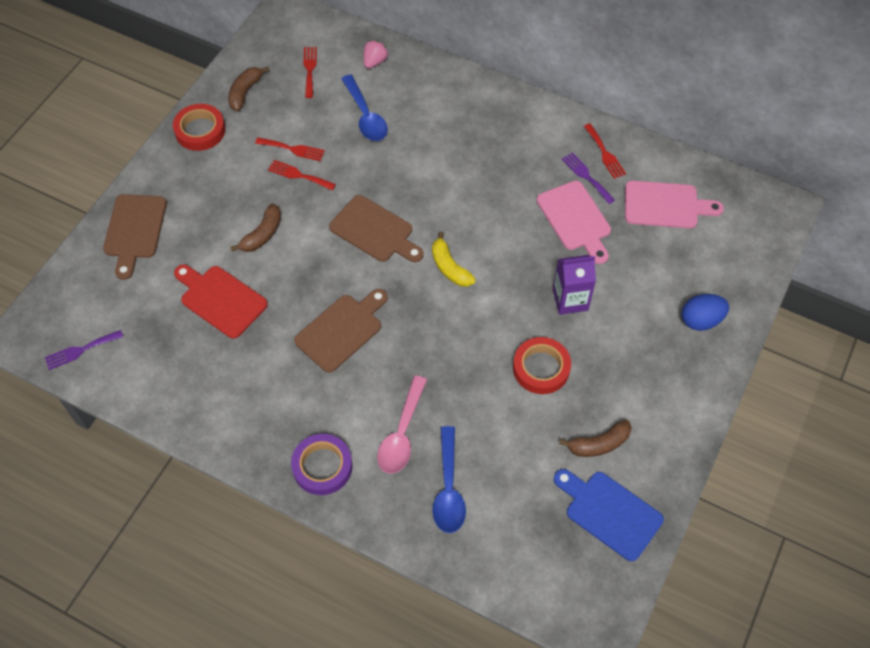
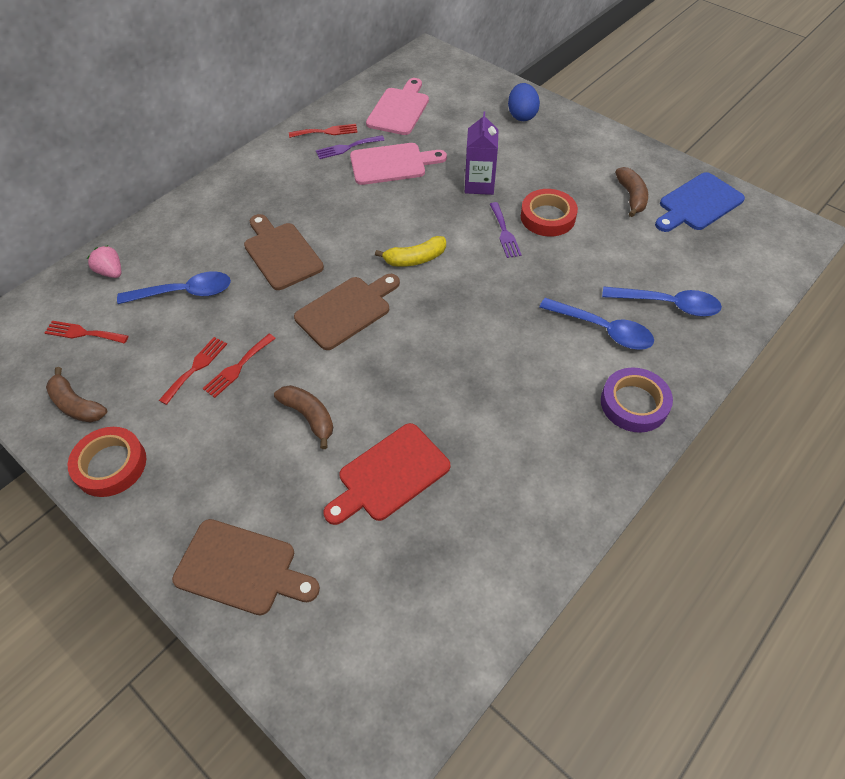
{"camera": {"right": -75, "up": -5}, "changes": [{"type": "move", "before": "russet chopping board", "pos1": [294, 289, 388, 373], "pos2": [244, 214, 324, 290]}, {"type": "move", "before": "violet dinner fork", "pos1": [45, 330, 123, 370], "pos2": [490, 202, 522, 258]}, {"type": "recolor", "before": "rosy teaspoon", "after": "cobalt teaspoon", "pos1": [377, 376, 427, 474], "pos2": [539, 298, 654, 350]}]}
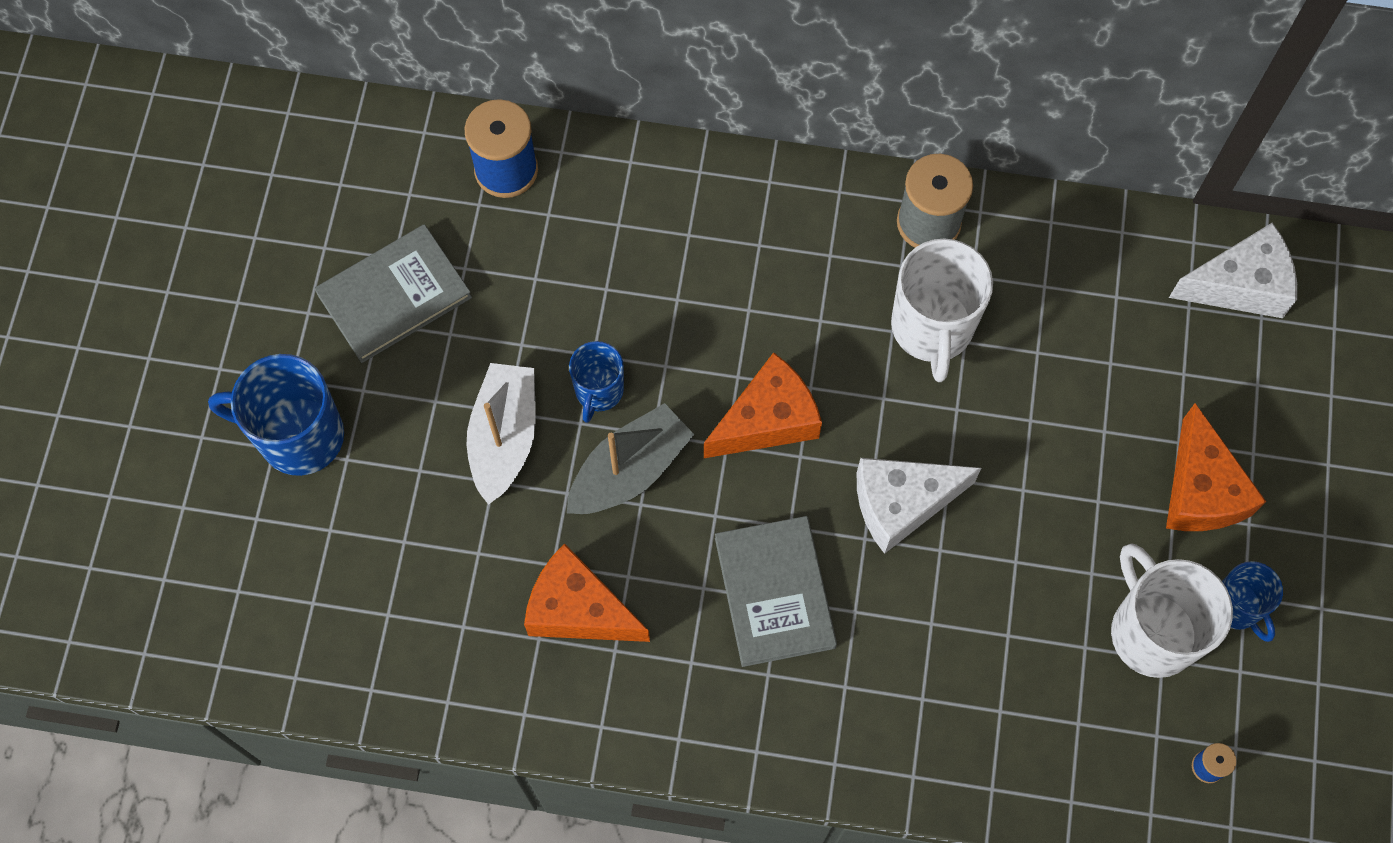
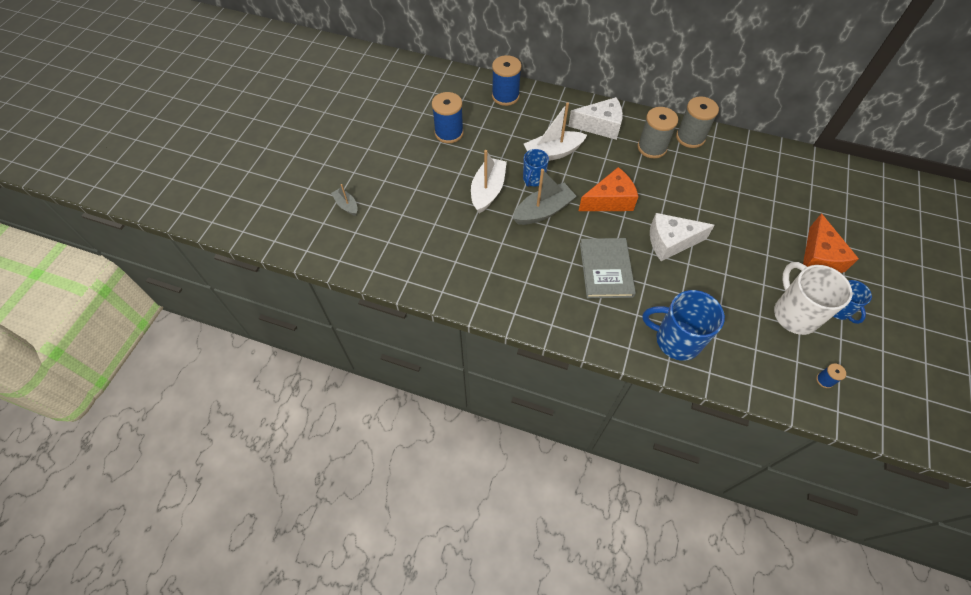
{"camera": {"right": 10, "up": -10}, "changes": [{"type": "move", "before": "pure white cheese wedge", "pos1": [1169, 223, 1297, 318], "pos2": [568, 97, 623, 140]}, {"type": "replace", "before": "gray book", "after": "cobalt spool", "pos1": [314, 224, 472, 363], "pos2": [432, 92, 464, 143]}, {"type": "delete", "before": "pure white mug", "pos1": [891, 238, 993, 382]}, {"type": "move", "before": "cobalt mug", "pos1": [208, 354, 344, 476], "pos2": [642, 290, 725, 361]}, {"type": "delete", "before": "orange cheese wedge", "pos1": [524, 543, 650, 642]}, {"type": "insert", "after": "pure white toy boat", "pos2": [524, 102, 587, 161]}, {"type": "insert", "after": "gray spool", "pos2": [638, 107, 678, 158]}, {"type": "insert", "after": "gray toy boat", "pos2": [331, 184, 358, 216]}]}
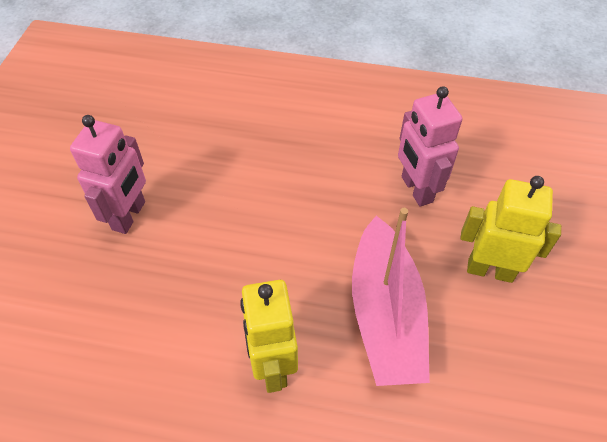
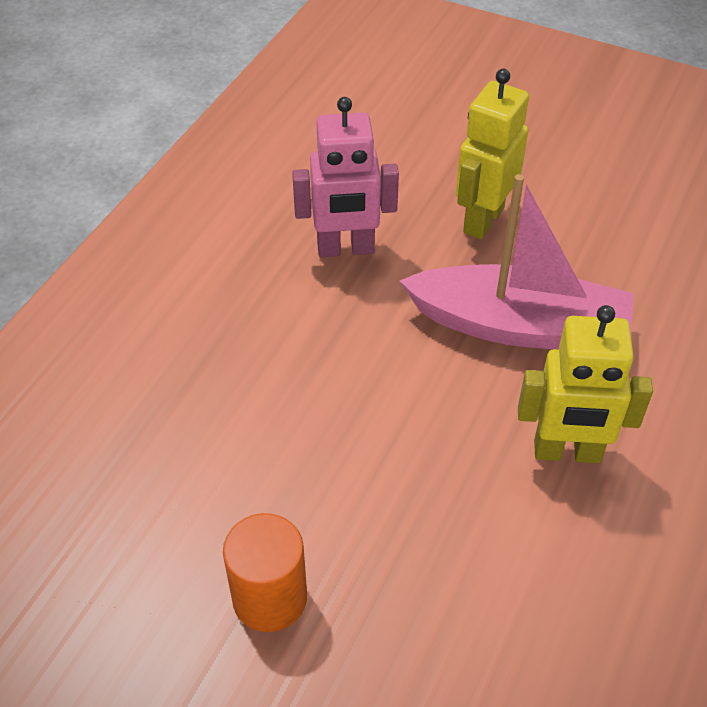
{"camera": {"right": -75, "up": -5}, "changes": [{"type": "replace", "before": "rosy robot figure", "after": "orange cylinder", "pos1": [70, 115, 146, 234], "pos2": [223, 513, 307, 632]}]}
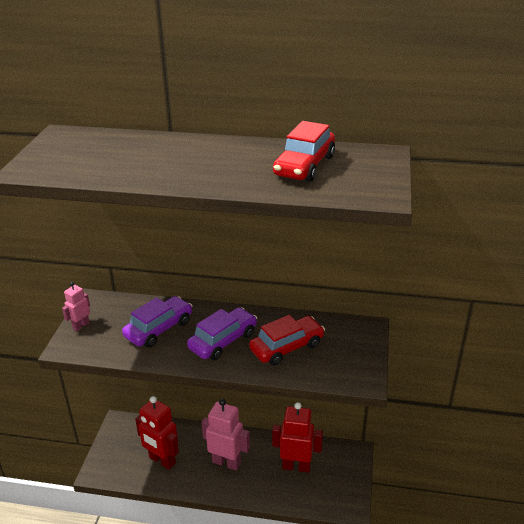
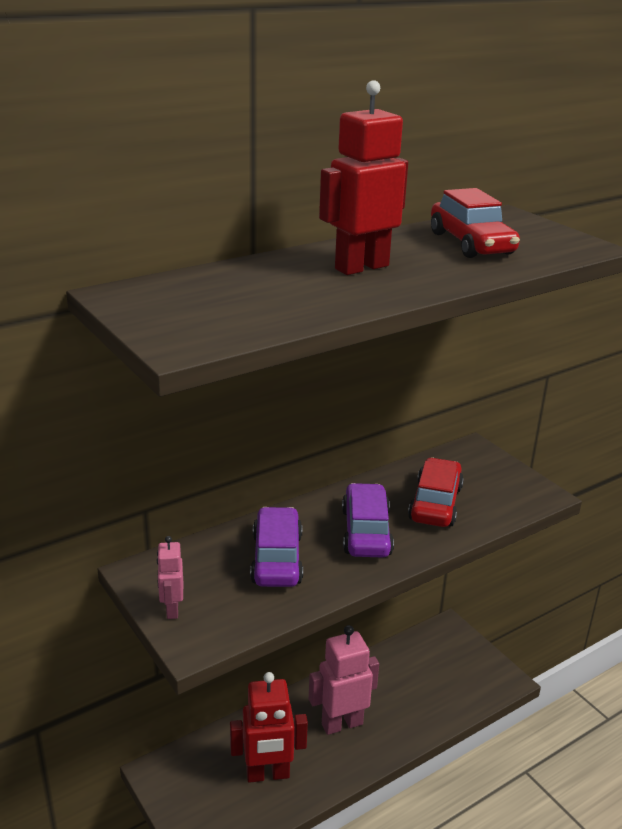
{"camera": {"right": -45, "up": -5}, "changes": [{"type": "move", "before": "crimson robot figure", "pos1": [272, 402, 323, 473], "pos2": [319, 80, 408, 275]}]}
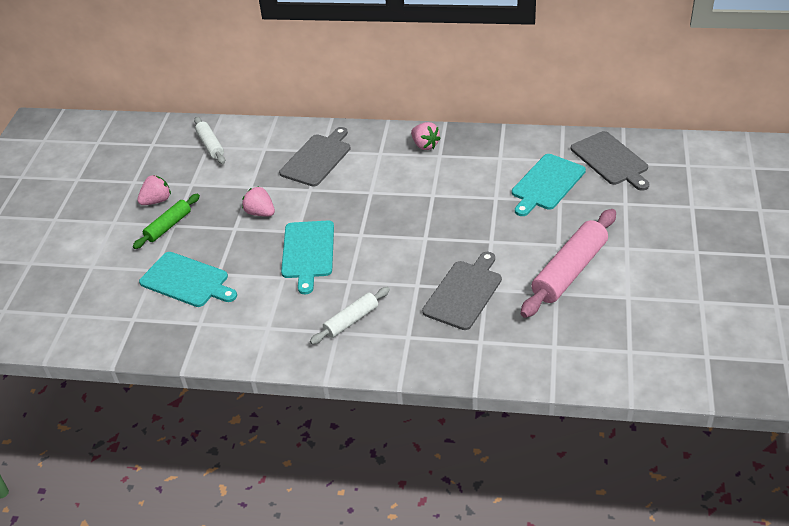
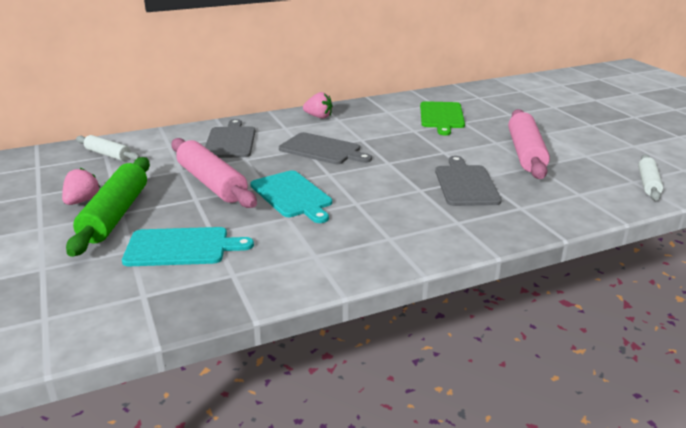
{"camera": {"right": -35, "up": -15}, "changes": [{"type": "move", "before": "gray chopping board", "pos1": [571, 131, 649, 191], "pos2": [279, 132, 372, 164]}, {"type": "recolor", "before": "aqua chopping board", "after": "emerald chopping board", "pos1": [512, 154, 586, 216], "pos2": [420, 101, 465, 135]}, {"type": "replace", "before": "rosy berry", "after": "rosy rolling pin", "pos1": [242, 186, 275, 216], "pos2": [171, 138, 257, 208]}, {"type": "resize", "before": "emerald rolling pin", "pos1": [133, 194, 200, 249], "pos2": [66, 157, 150, 257], "scale": 1.76}, {"type": "move", "before": "pure white rolling pin", "pos1": [310, 287, 390, 344], "pos2": [638, 155, 663, 200]}]}
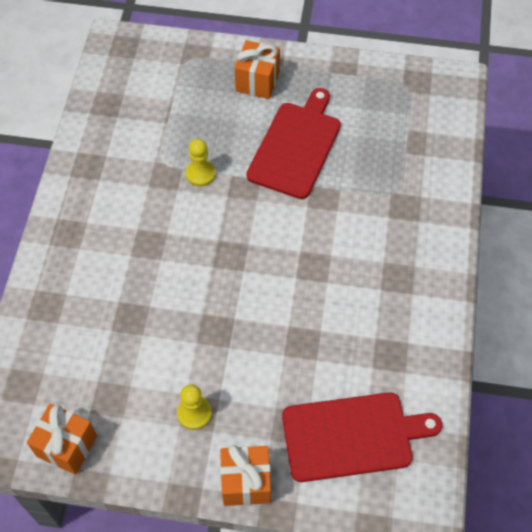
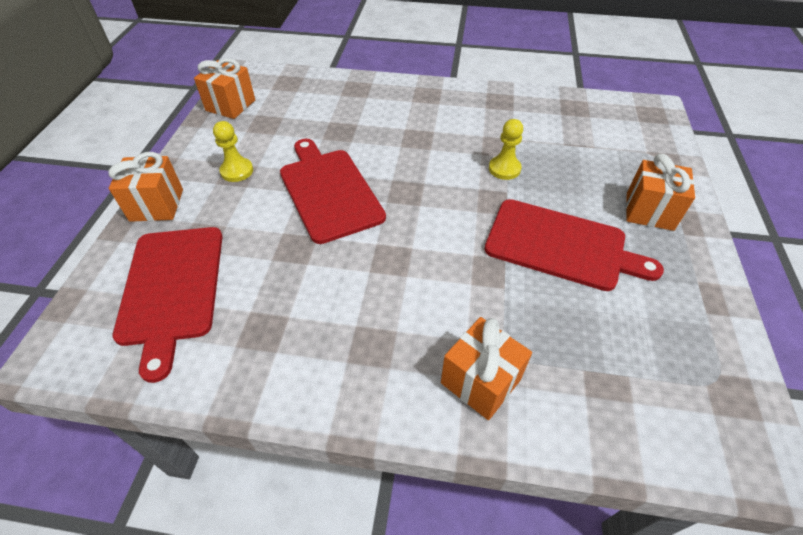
{"camera": {"right": 90, "up": -10}, "changes": [{"type": "insert", "after": "crimson chopping board", "pos2": [280, 139, 386, 244]}, {"type": "insert", "after": "orange gift", "pos2": [441, 317, 532, 420]}]}
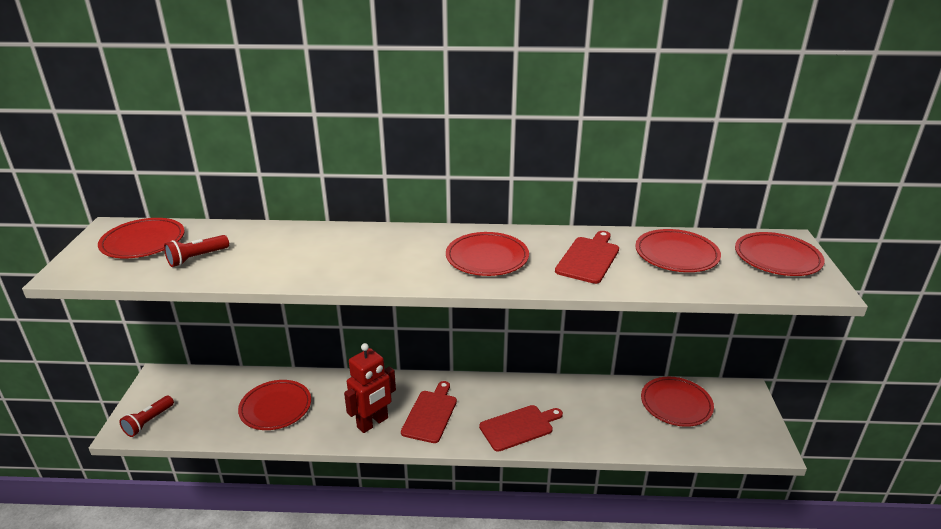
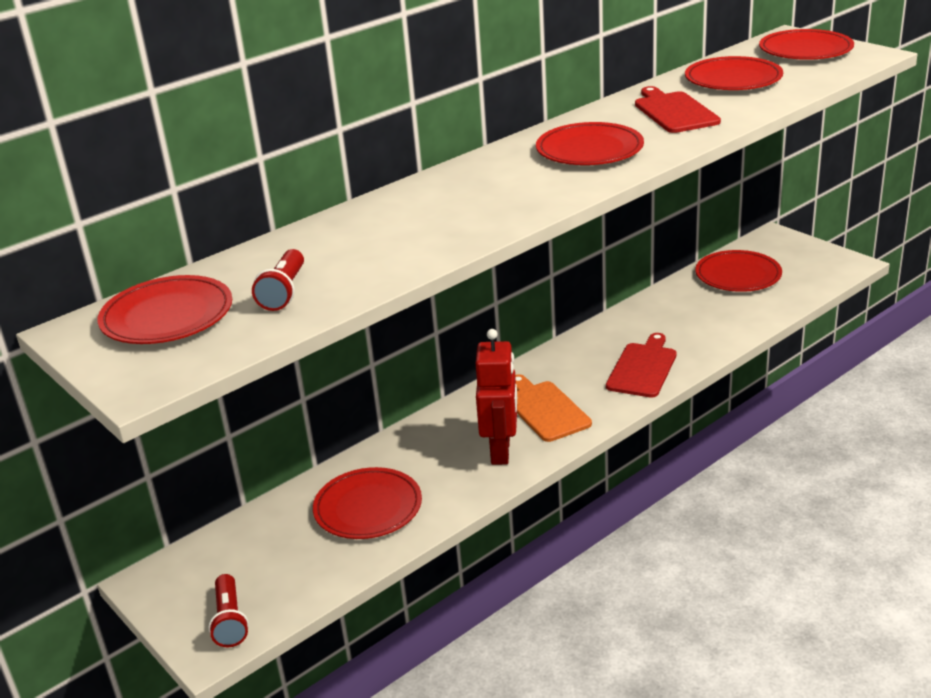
{"camera": {"right": -40, "up": 0}, "changes": [{"type": "recolor", "before": "crimson chopping board", "after": "orange chopping board", "pos1": [401, 381, 457, 443], "pos2": [515, 374, 592, 442]}]}
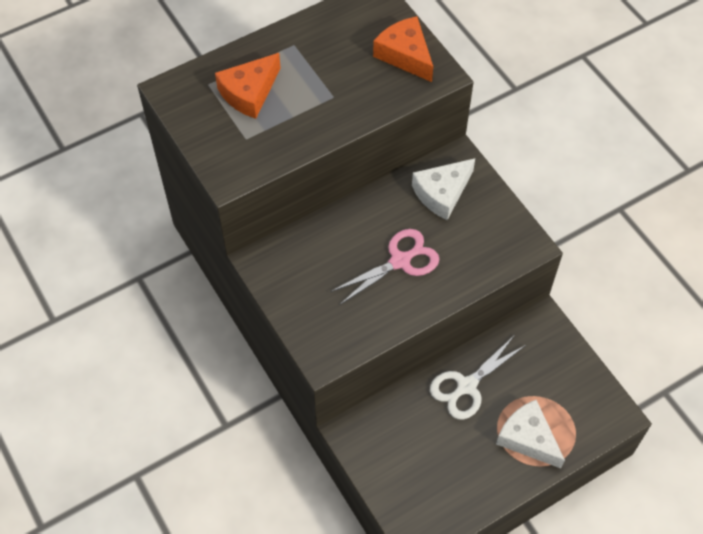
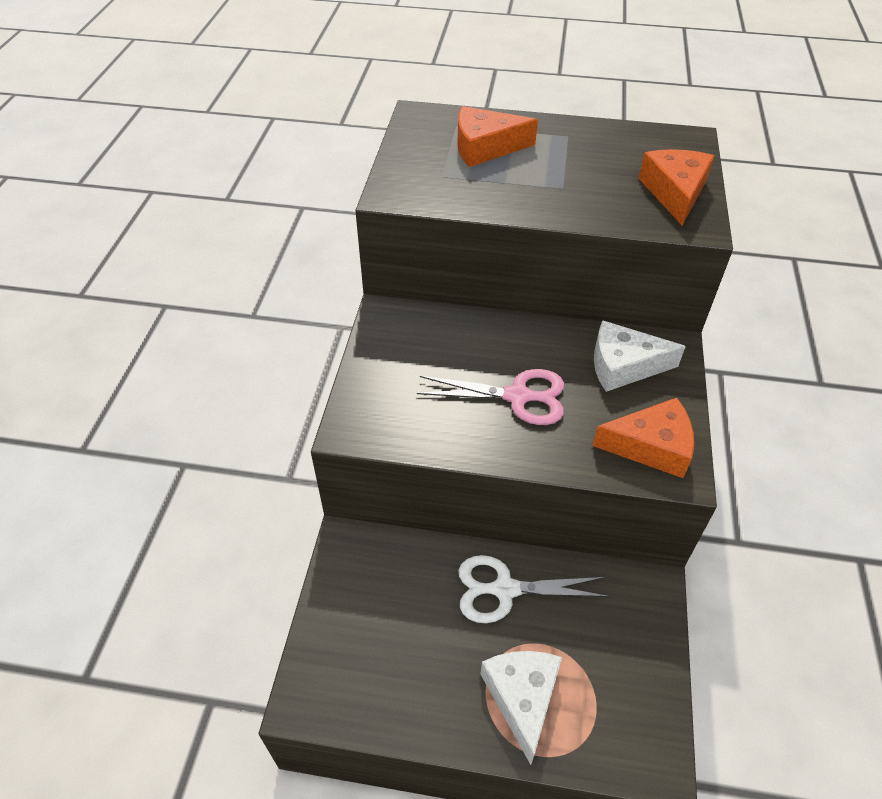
{"camera": {"right": 40, "up": -10}, "changes": [{"type": "insert", "after": "orange cheese wedge", "pos2": [592, 398, 694, 478]}]}
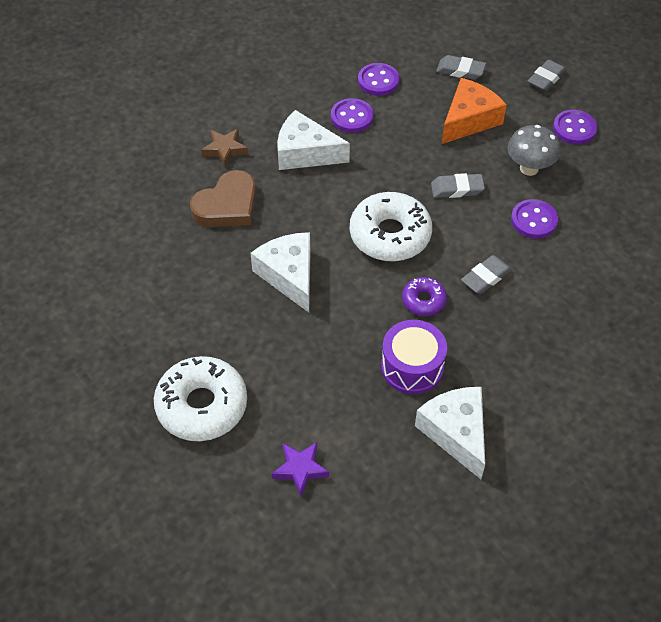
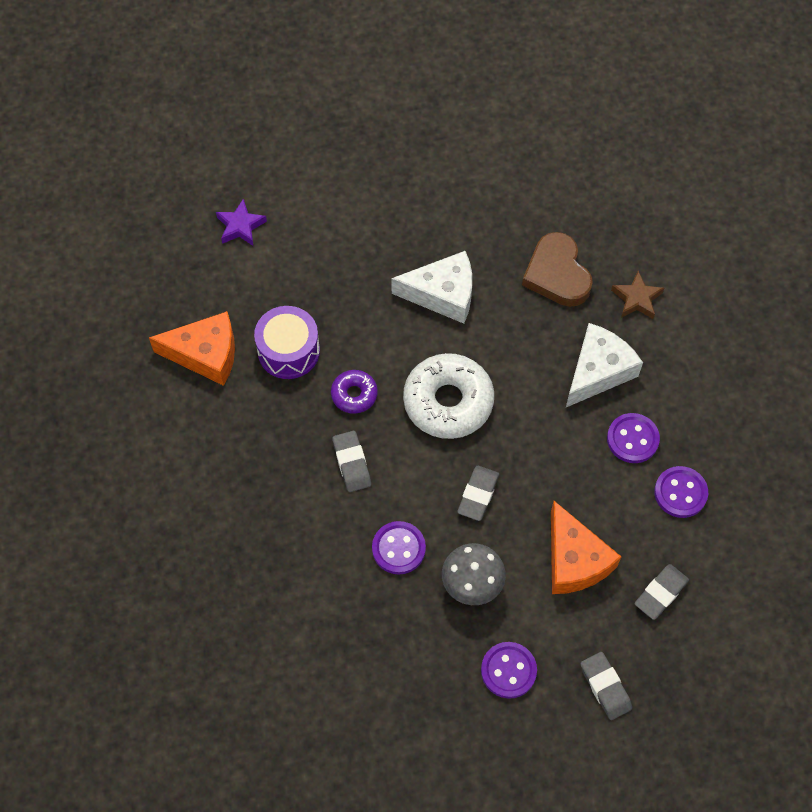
{"camera": {"right": 115, "up": 10}, "changes": [{"type": "delete", "before": "pure white glazed donut", "pos1": [154, 356, 247, 441]}, {"type": "recolor", "before": "pure white cheese wedge", "after": "orange cheese wedge", "pos1": [415, 387, 485, 479], "pos2": [149, 311, 235, 386]}]}
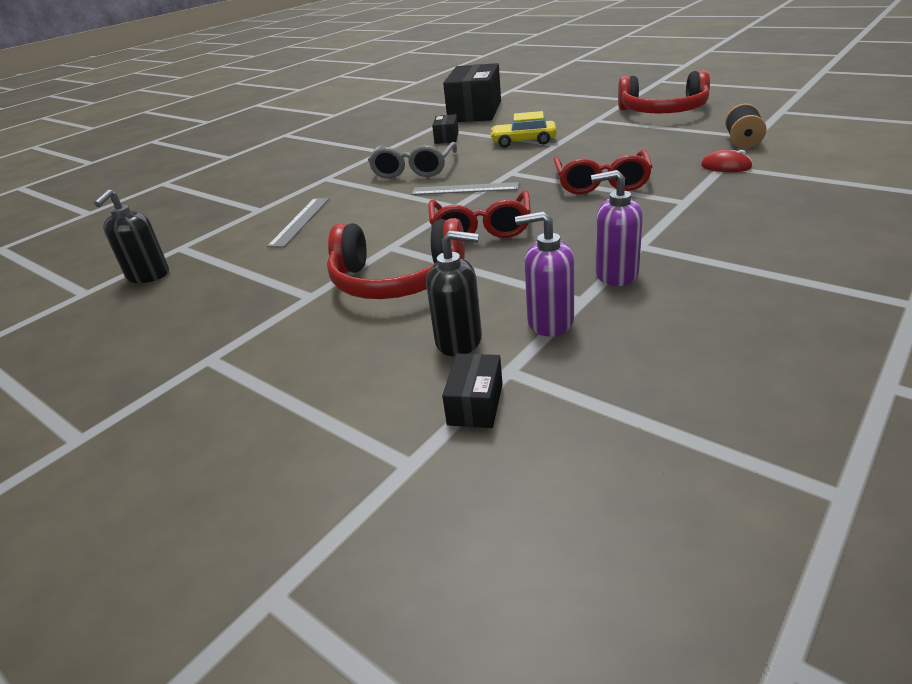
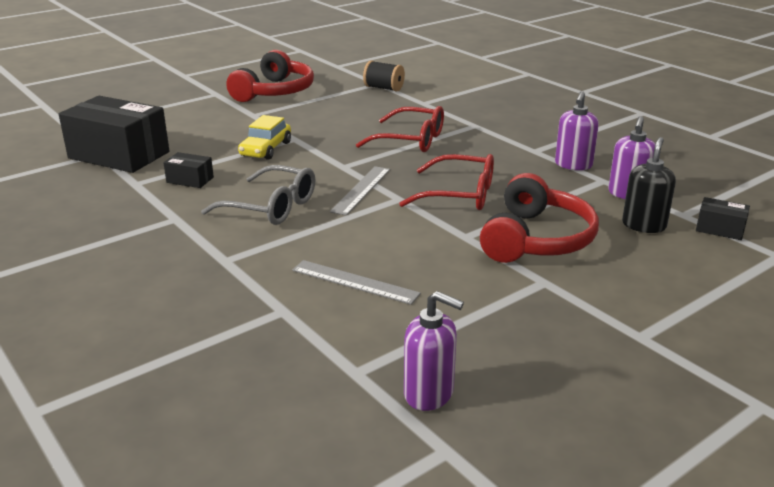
{"camera": {"right": -80, "up": -5}, "changes": [{"type": "delete", "before": "crimson computer mouse", "pos1": [701, 149, 753, 172]}, {"type": "recolor", "before": "black soap dispenser", "after": "violet soap dispenser", "pos1": [94, 189, 169, 283], "pos2": [404, 291, 464, 411]}]}
